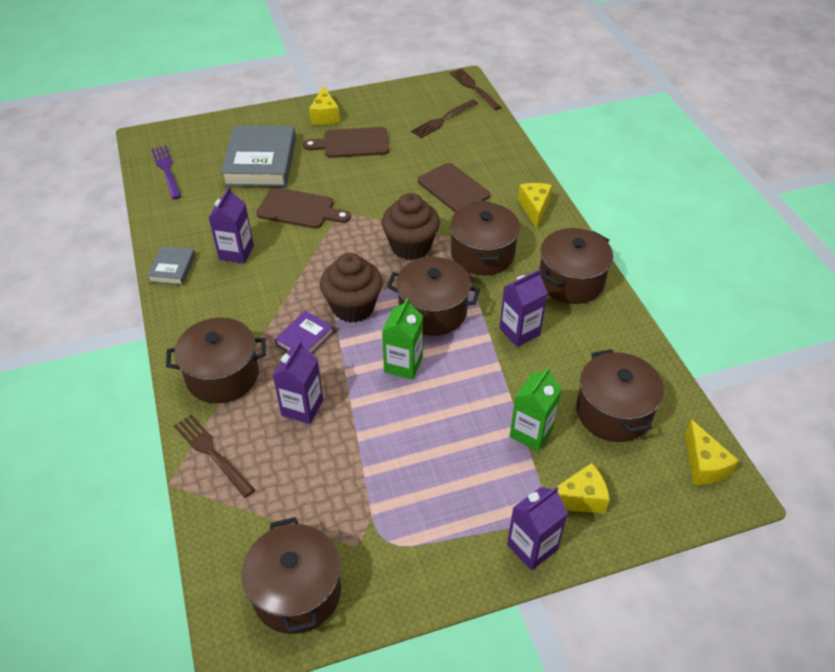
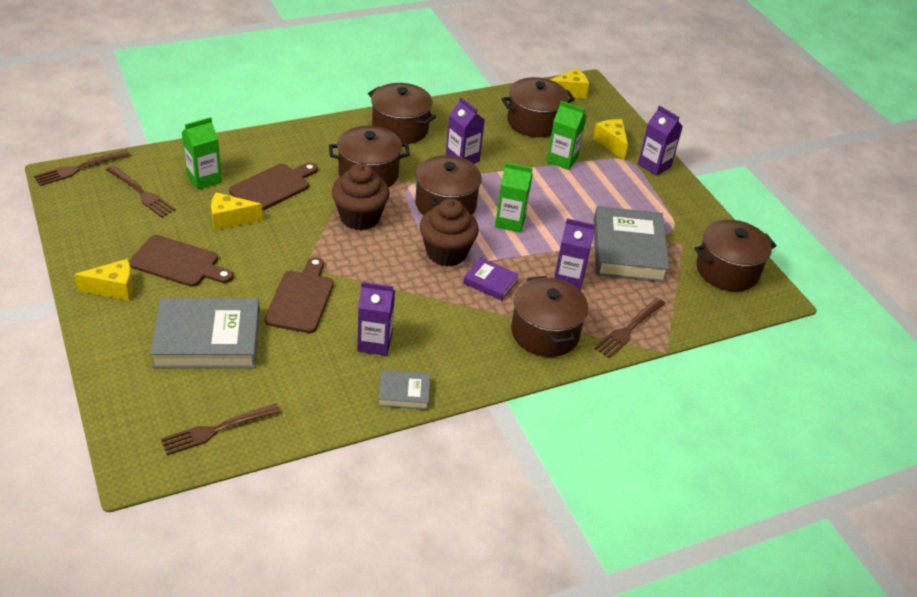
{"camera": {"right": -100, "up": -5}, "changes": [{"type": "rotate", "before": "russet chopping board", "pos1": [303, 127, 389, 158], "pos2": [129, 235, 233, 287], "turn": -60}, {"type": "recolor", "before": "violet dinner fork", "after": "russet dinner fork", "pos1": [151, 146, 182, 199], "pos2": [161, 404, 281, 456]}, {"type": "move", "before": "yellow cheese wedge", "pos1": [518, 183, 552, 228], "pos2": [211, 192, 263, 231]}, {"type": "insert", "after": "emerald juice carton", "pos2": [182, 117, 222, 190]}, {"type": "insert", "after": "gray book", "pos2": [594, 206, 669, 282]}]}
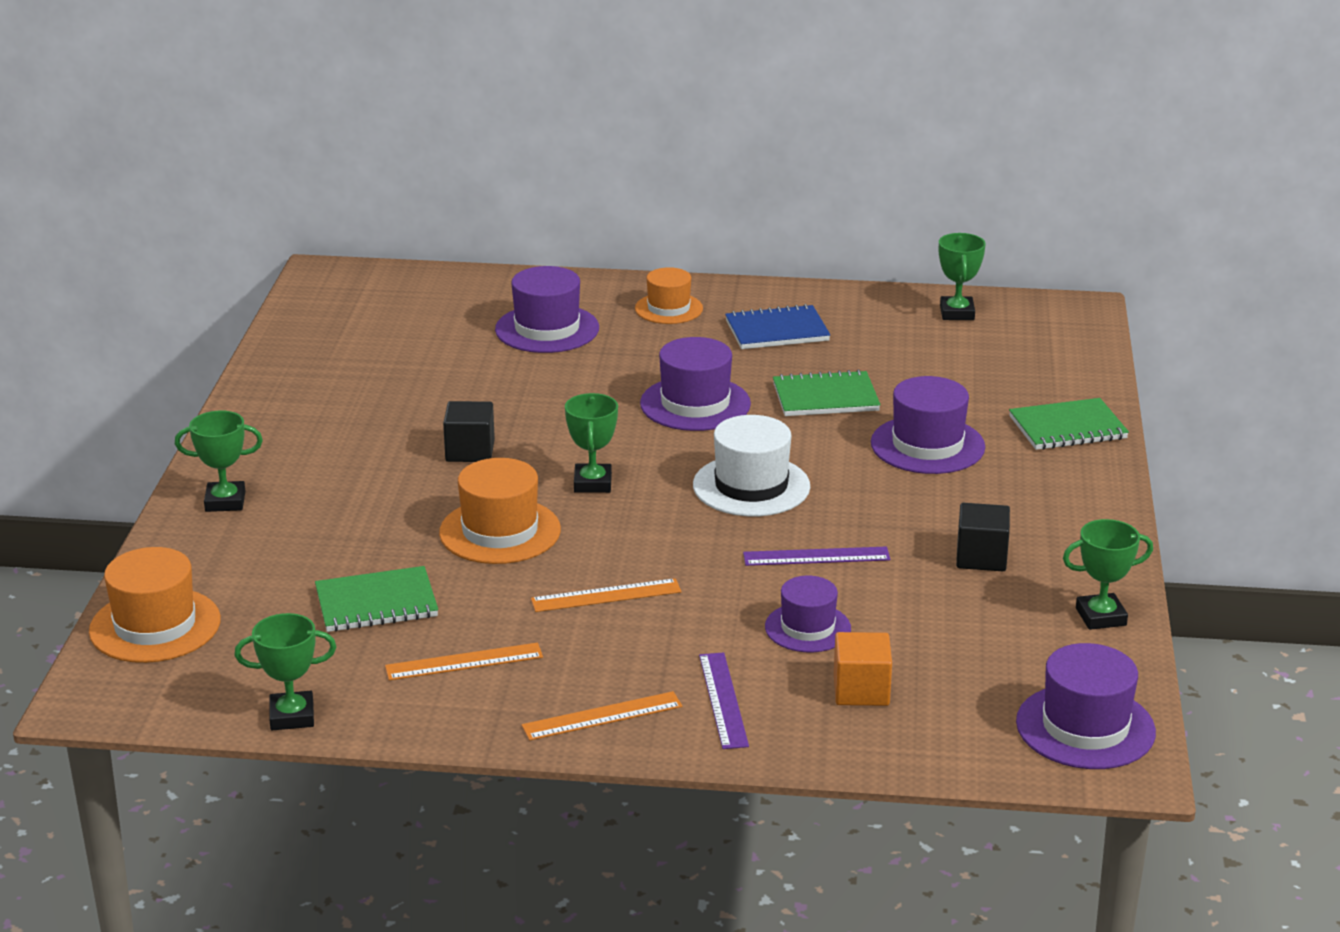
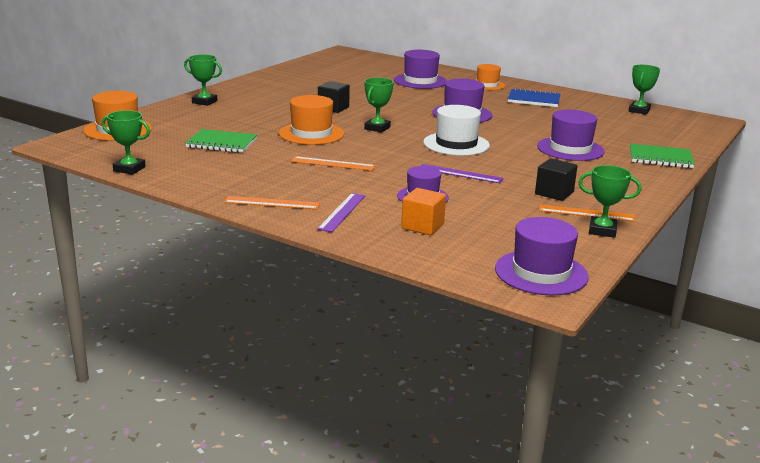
{"camera": {"right": 25, "up": -5}, "changes": [{"type": "delete", "before": "emerald notebook", "pos1": [773, 369, 881, 416]}, {"type": "move", "before": "orange measuring stick", "pos1": [385, 643, 543, 680], "pos2": [539, 204, 635, 222]}]}
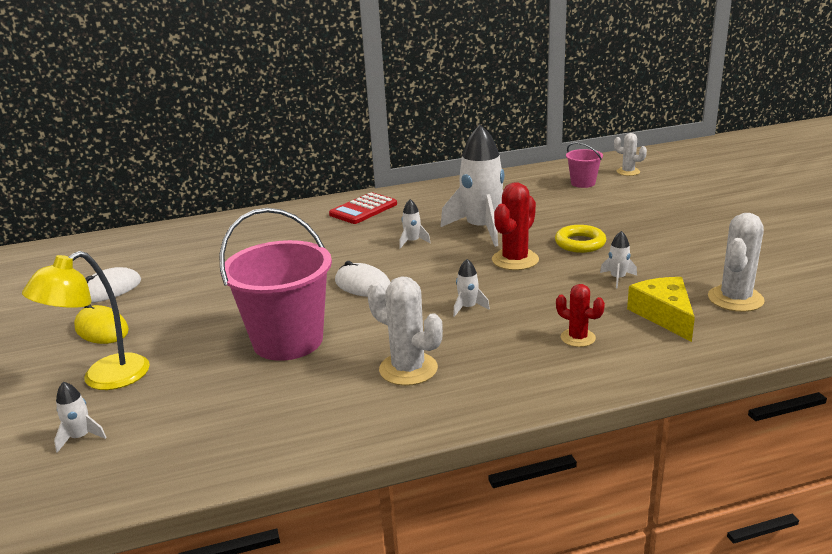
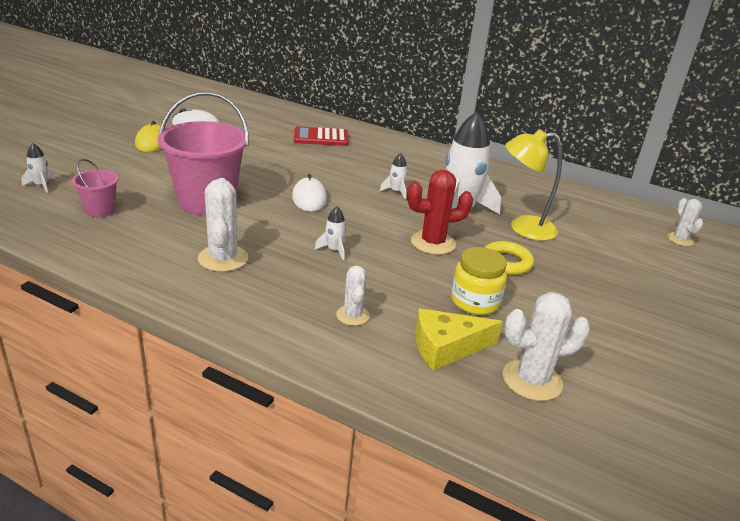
{"camera": {"right": 40, "up": 5}, "changes": [{"type": "move", "before": "rosy bucket", "pos1": [566, 142, 603, 188], "pos2": [72, 159, 119, 218]}, {"type": "move", "before": "crimson pocket calculator", "pos1": [329, 192, 397, 224], "pos2": [294, 126, 348, 146]}, {"type": "replace", "before": "pure white toy rocket", "after": "yellow preserve jar", "pos1": [600, 231, 637, 288], "pos2": [451, 247, 507, 315]}, {"type": "move", "before": "yellow desk lamp", "pos1": [22, 251, 150, 390], "pos2": [505, 129, 562, 241]}, {"type": "rotate", "before": "yellow cheese wedge", "pos1": [627, 277, 695, 342], "pos2": [415, 308, 503, 371], "turn": -135}, {"type": "recolor", "before": "crimson prickly plant", "after": "pure white prickly plant", "pos1": [556, 284, 605, 347], "pos2": [336, 265, 370, 326]}]}
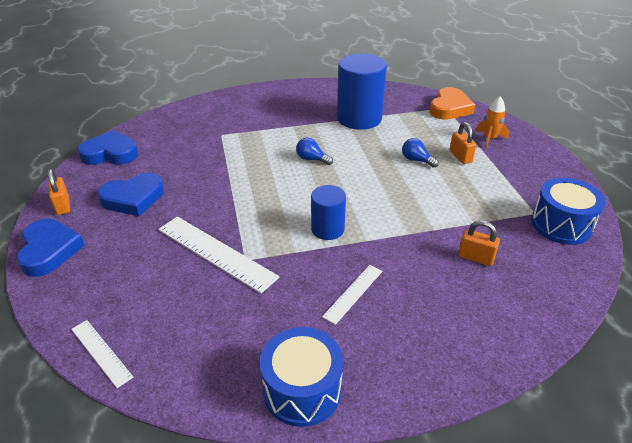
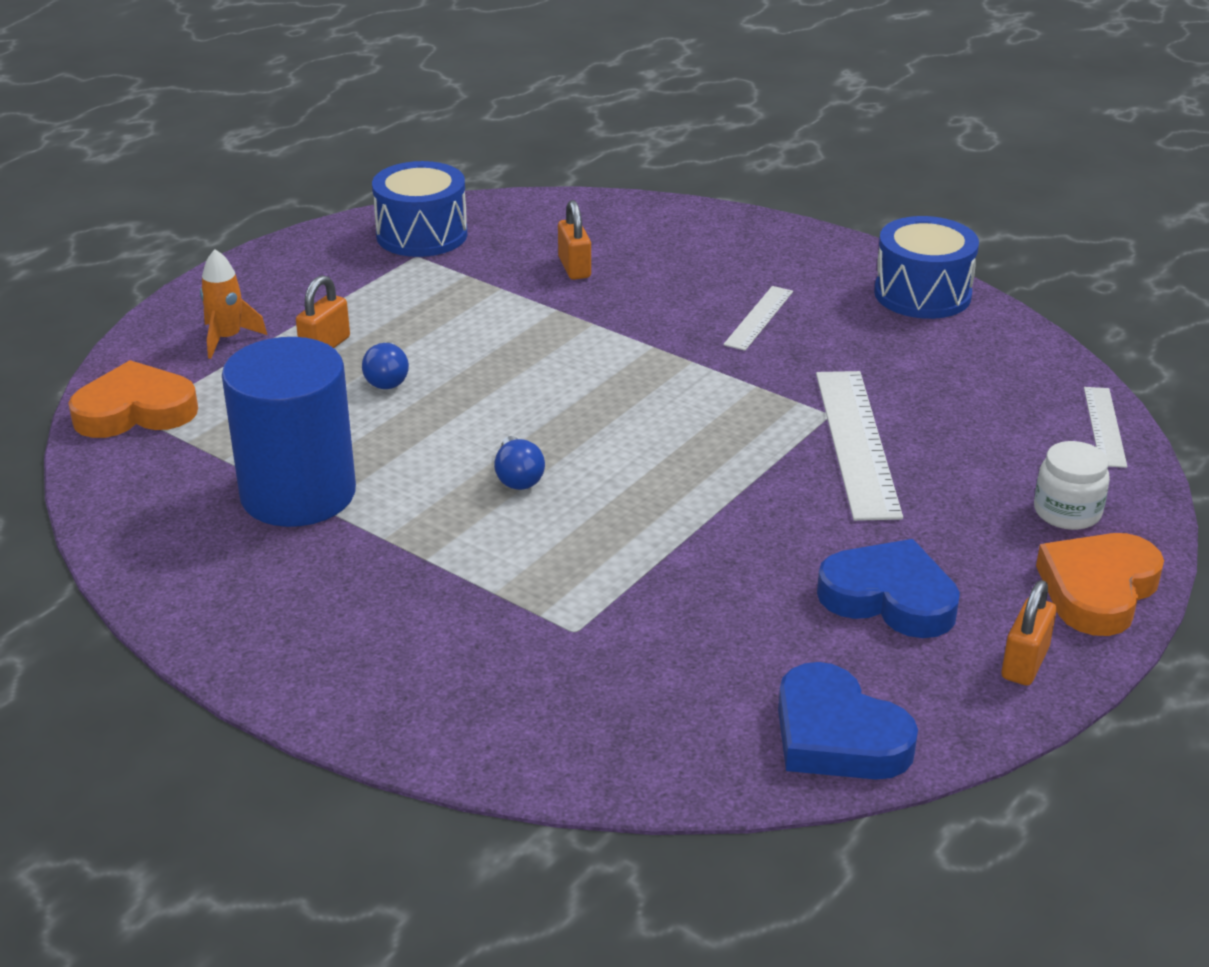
{"camera": {"right": -130, "up": -5}, "changes": [{"type": "delete", "before": "cobalt cylinder", "pos1": [311, 185, 346, 240]}, {"type": "recolor", "before": "cobalt heart", "after": "orange heart", "pos1": [17, 219, 84, 277], "pos2": [1036, 533, 1164, 636]}, {"type": "rotate", "before": "pure white measuring stick", "pos1": [322, 265, 382, 325], "pos2": [723, 286, 793, 351], "turn": -60}, {"type": "insert", "after": "pure white preserve jar", "pos2": [1034, 441, 1110, 530]}]}
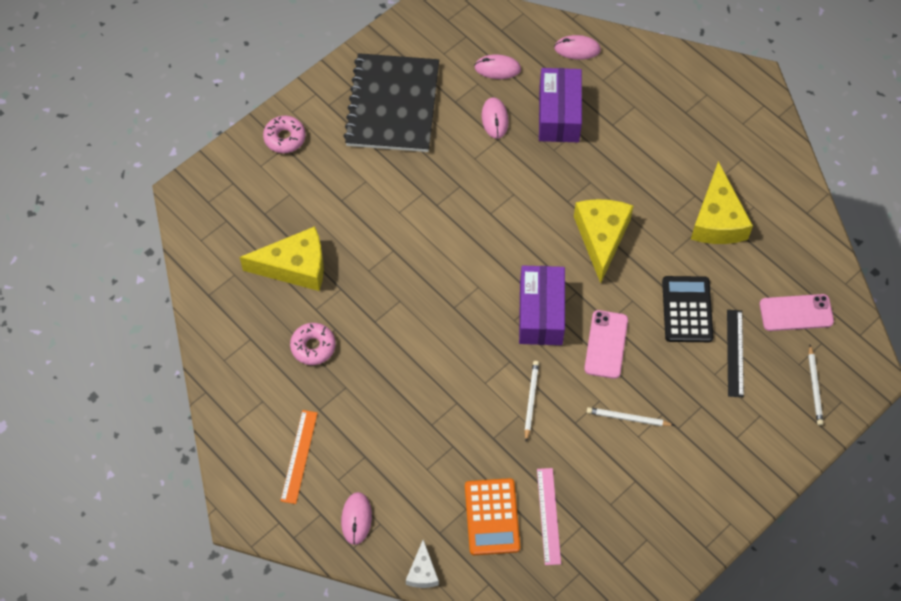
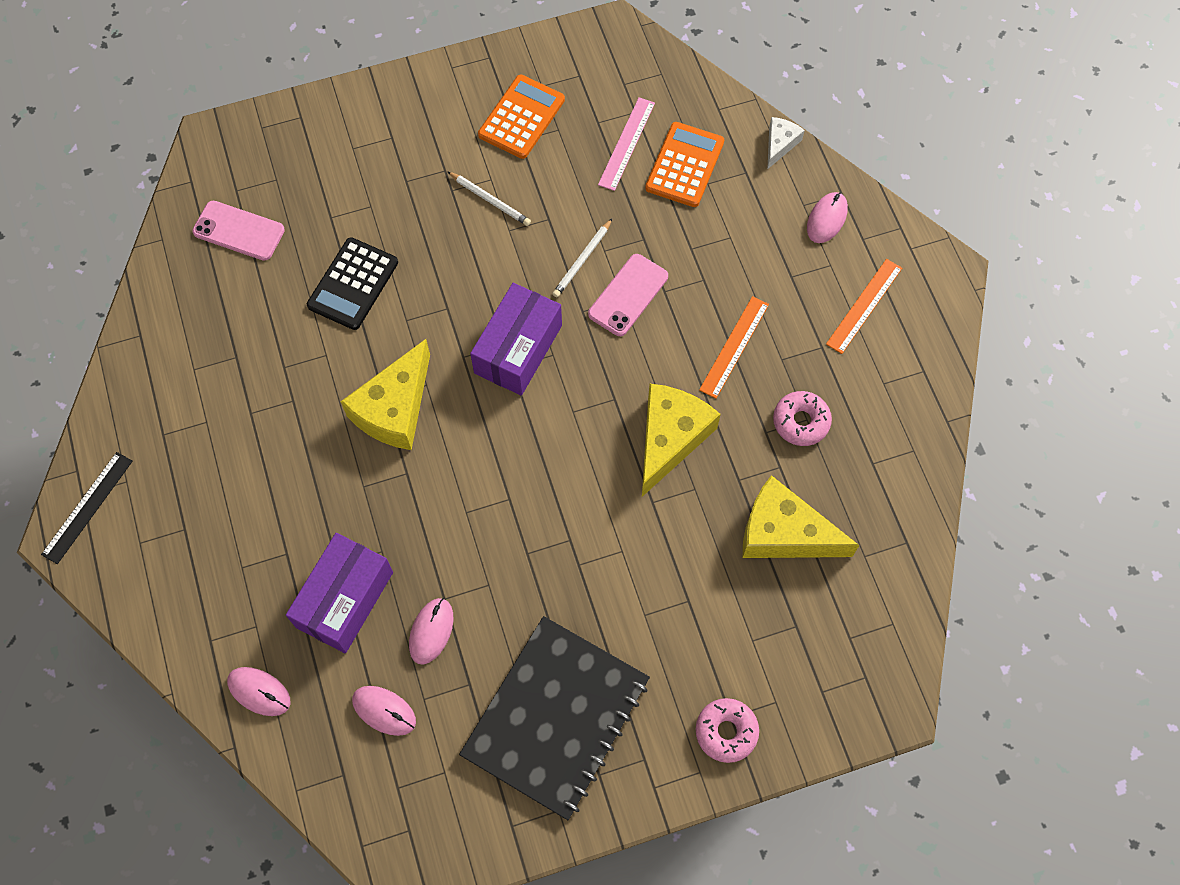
{"camera": {"right": -155, "up": 5}, "changes": [{"type": "move", "before": "yellow cheese wedge", "pos1": [691, 161, 753, 244], "pos2": [642, 384, 721, 497]}, {"type": "move", "before": "rosy phone", "pos1": [584, 310, 628, 379], "pos2": [588, 254, 668, 336]}, {"type": "move", "before": "black measuring stick", "pos1": [727, 310, 744, 397], "pos2": [41, 452, 133, 564]}, {"type": "delete", "before": "pure white lead pencil", "pos1": [808, 345, 823, 425]}, {"type": "insert", "after": "orange pocket calculator", "pos2": [478, 75, 565, 159]}, {"type": "insert", "after": "orange measuring stick", "pos2": [699, 296, 769, 399]}]}
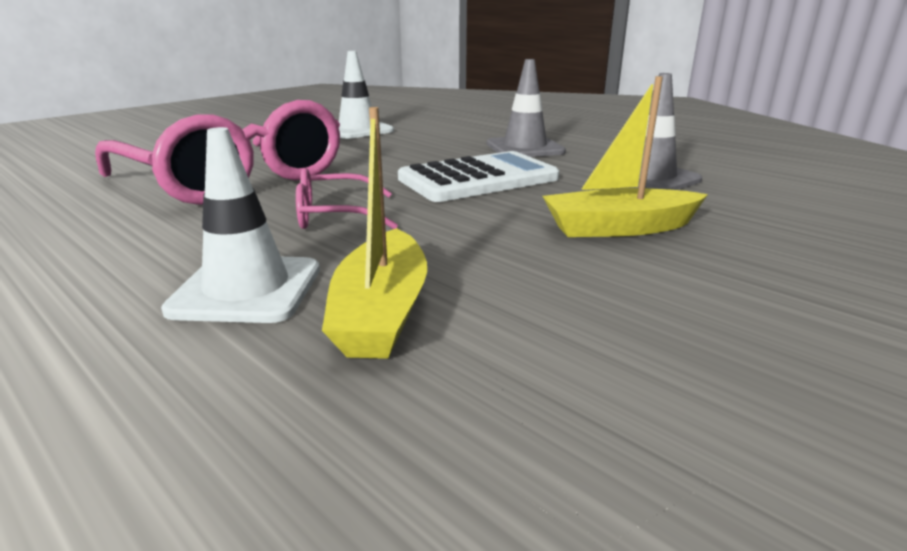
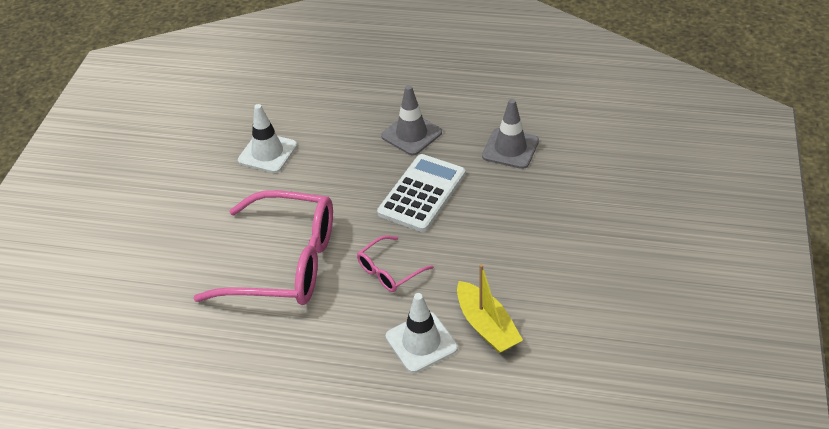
{"camera": {"right": -30, "up": 20}, "changes": [{"type": "delete", "before": "yellow toy boat", "pos1": [543, 76, 708, 237]}]}
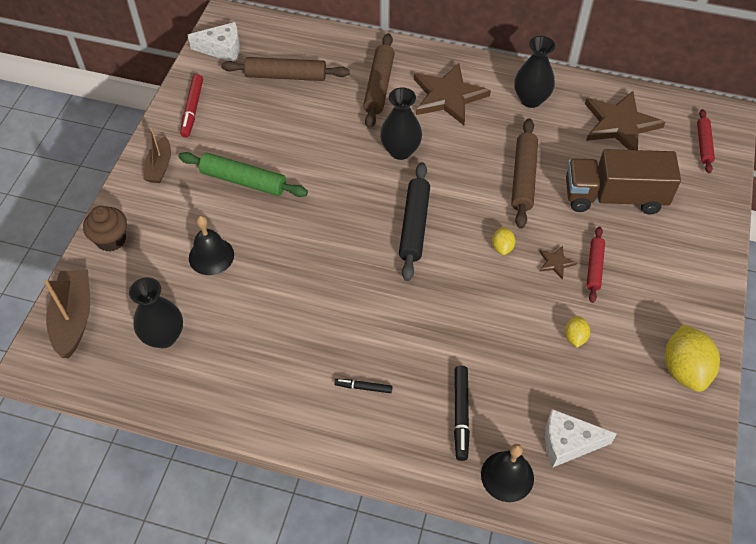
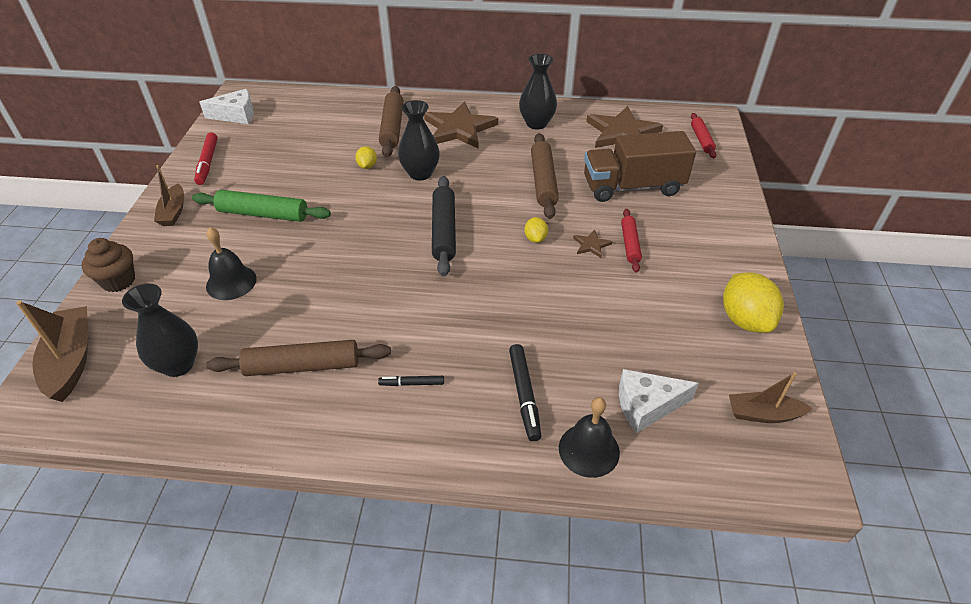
{"camera": {"right": -10, "up": -10}, "changes": [{"type": "move", "before": "russet rolling pin", "pos1": [221, 57, 350, 81], "pos2": [206, 340, 391, 376]}, {"type": "move", "before": "yellow citrus fruit", "pos1": [565, 316, 590, 347], "pos2": [355, 146, 377, 169]}, {"type": "insert", "after": "russet toy boat", "pos2": [729, 372, 813, 423]}]}
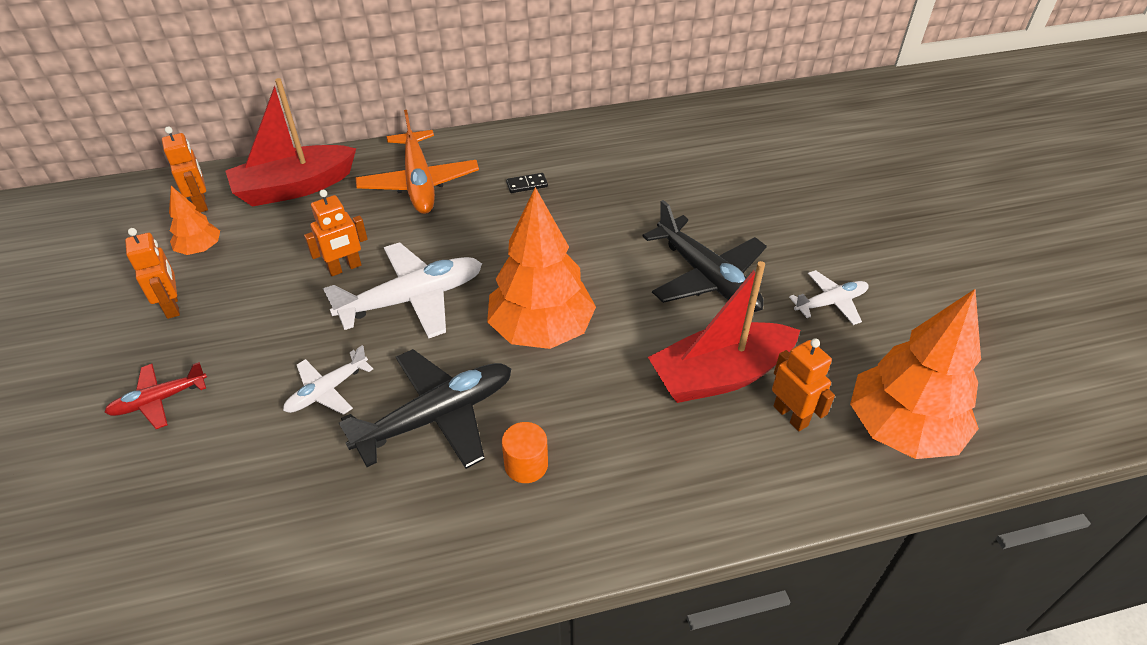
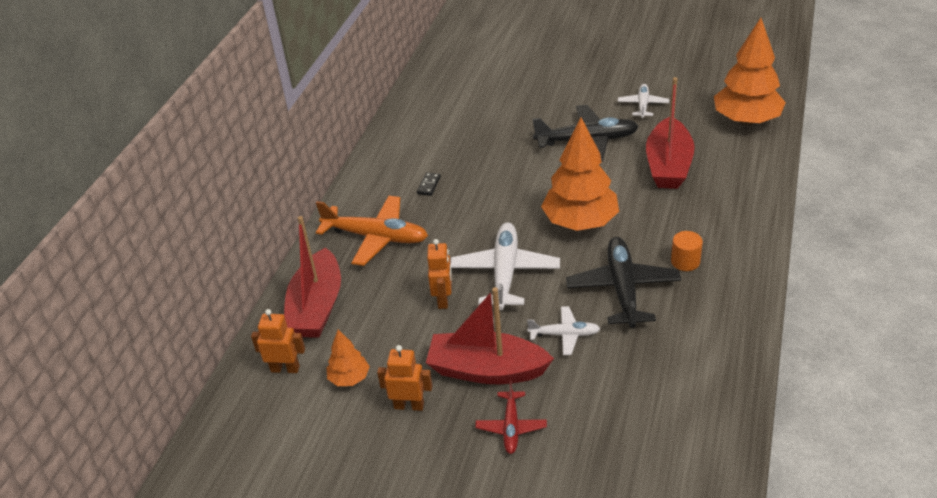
{"camera": {"right": -55, "up": -5}, "changes": [{"type": "delete", "before": "orange robot figure", "pos1": [772, 339, 835, 431]}, {"type": "rotate", "before": "pure white aeroplane", "pos1": [283, 345, 373, 415], "pos2": [527, 306, 600, 355], "turn": -75}, {"type": "insert", "after": "crimson toy boat", "pos2": [426, 287, 554, 384]}]}
